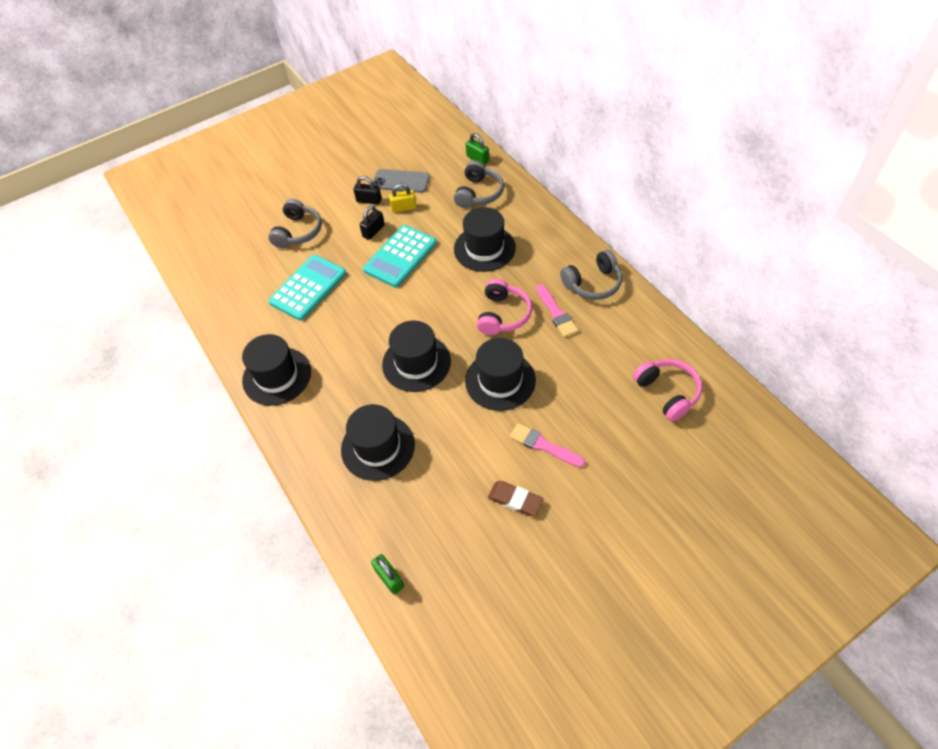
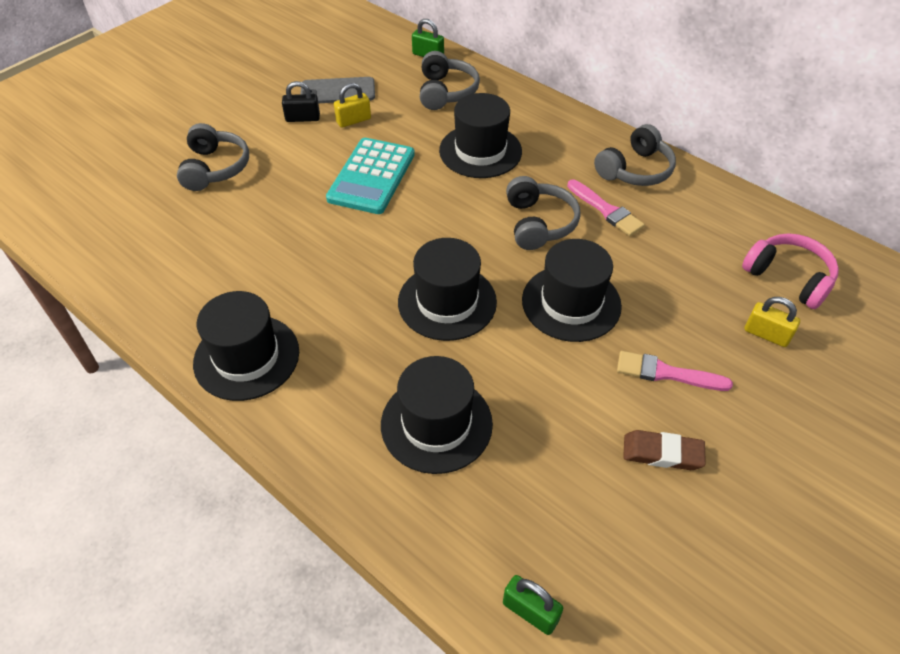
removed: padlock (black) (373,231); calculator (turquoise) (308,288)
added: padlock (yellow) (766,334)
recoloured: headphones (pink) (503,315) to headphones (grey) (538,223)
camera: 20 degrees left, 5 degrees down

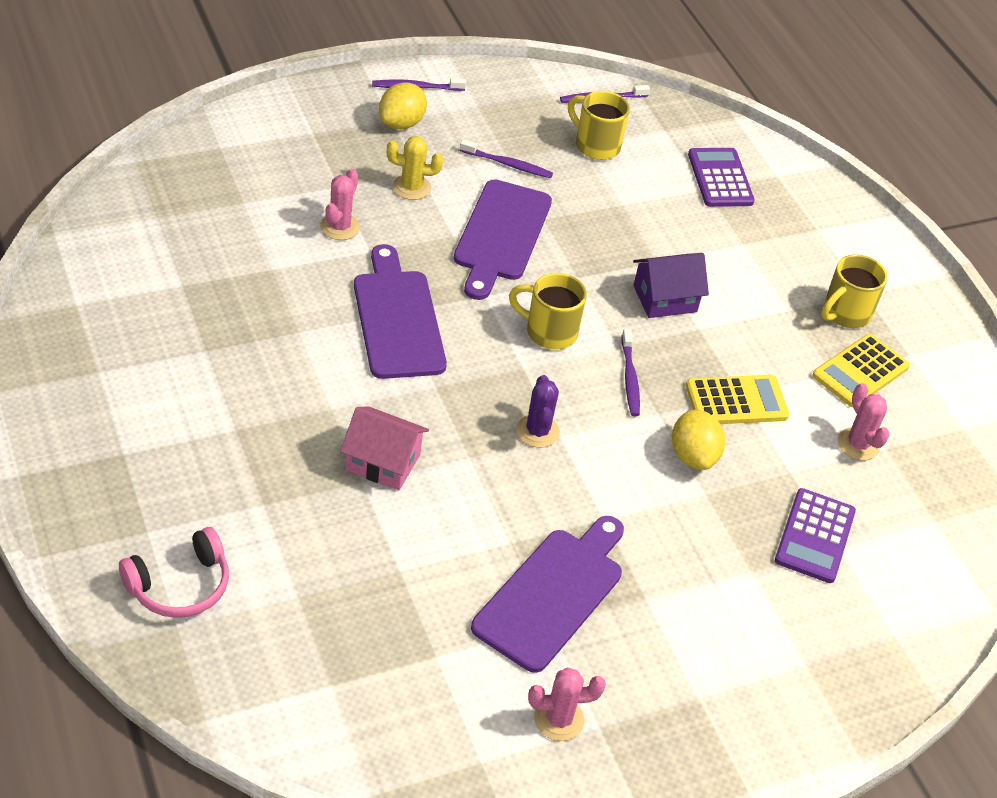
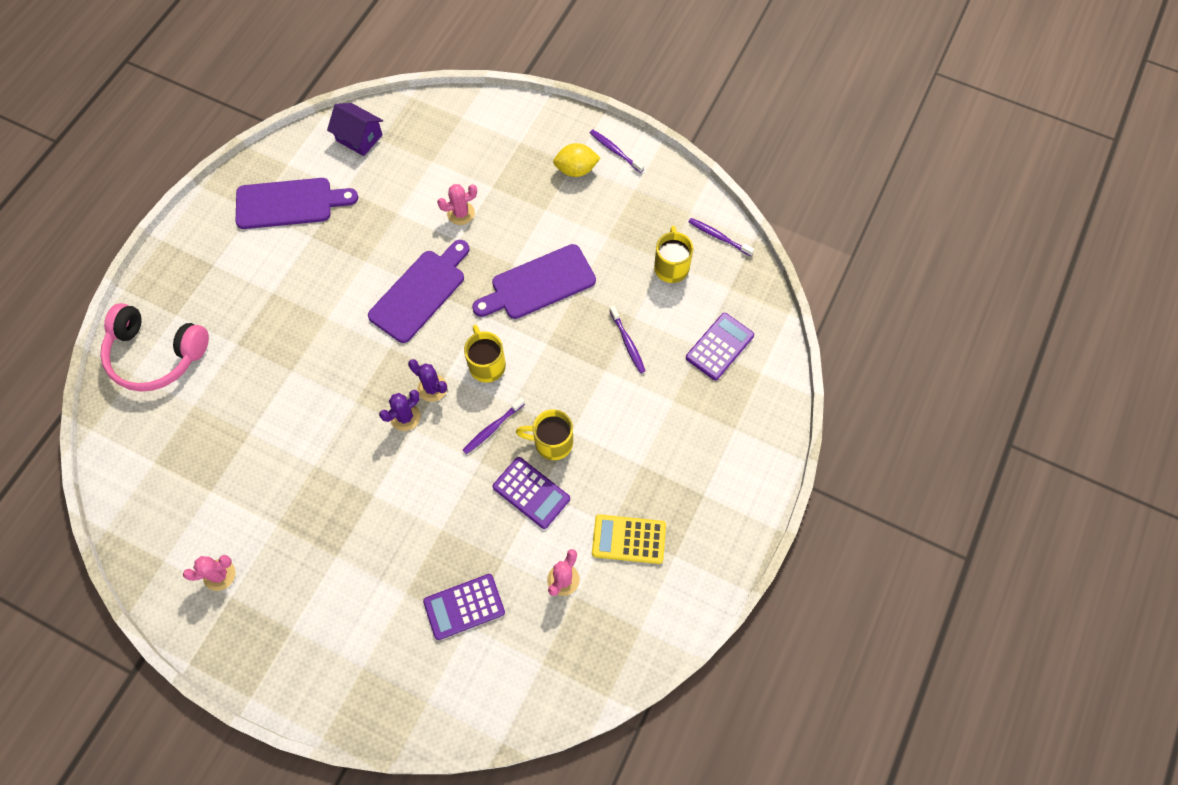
removed: cactus (yellow) (411,187); house (pink) (383,462); lemon (yellow) (693,456)
added: cactus (purple) (432,388)
moved: toothbrush (purple) (507,164) to (627,342); house (purple) (665,299) to (359,138); mug (yellow) (845,314) to (552,442); cutting board (purple) (552,594) to (289,203)
recoloured: calculator (yellow) (736,401) to calculator (purple) (531,493)
turned: cactus (pink) (559,719) = (219,575) 60 degrees counterclockwise
resized: headphones (pink) (180,585) = (156,354) x1.56
camera: 55 degrees right, 20 degrees up

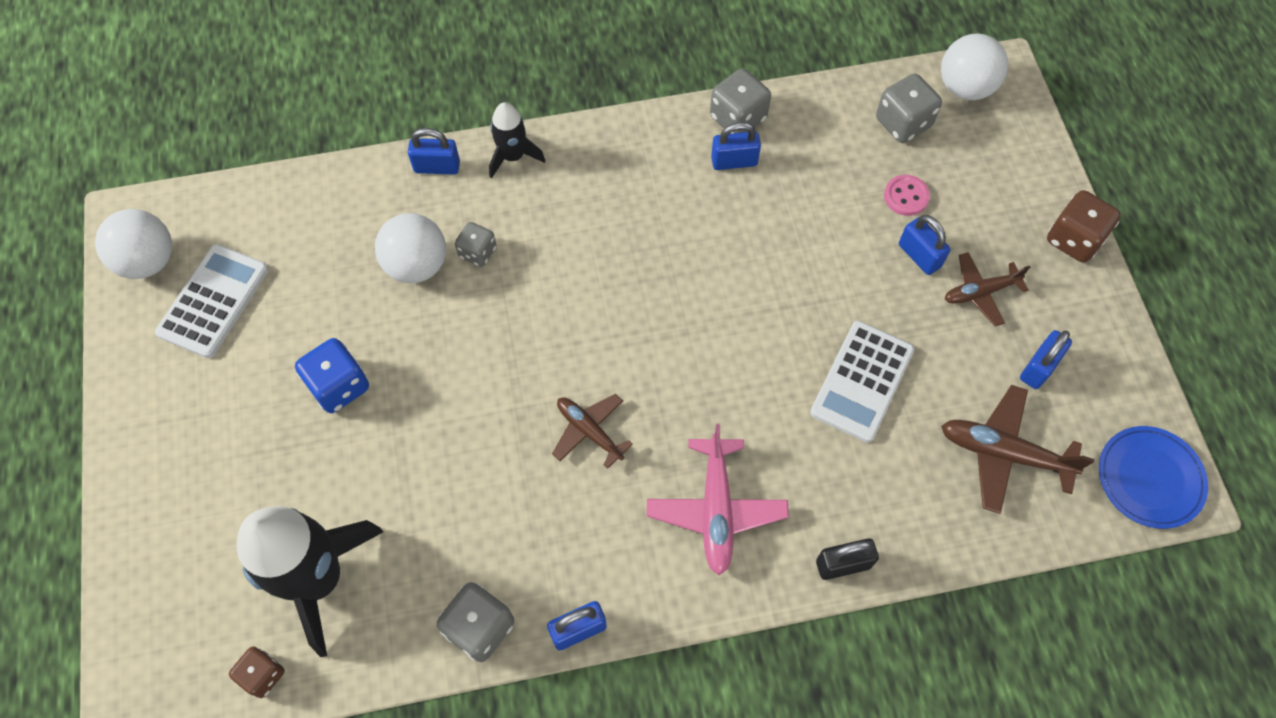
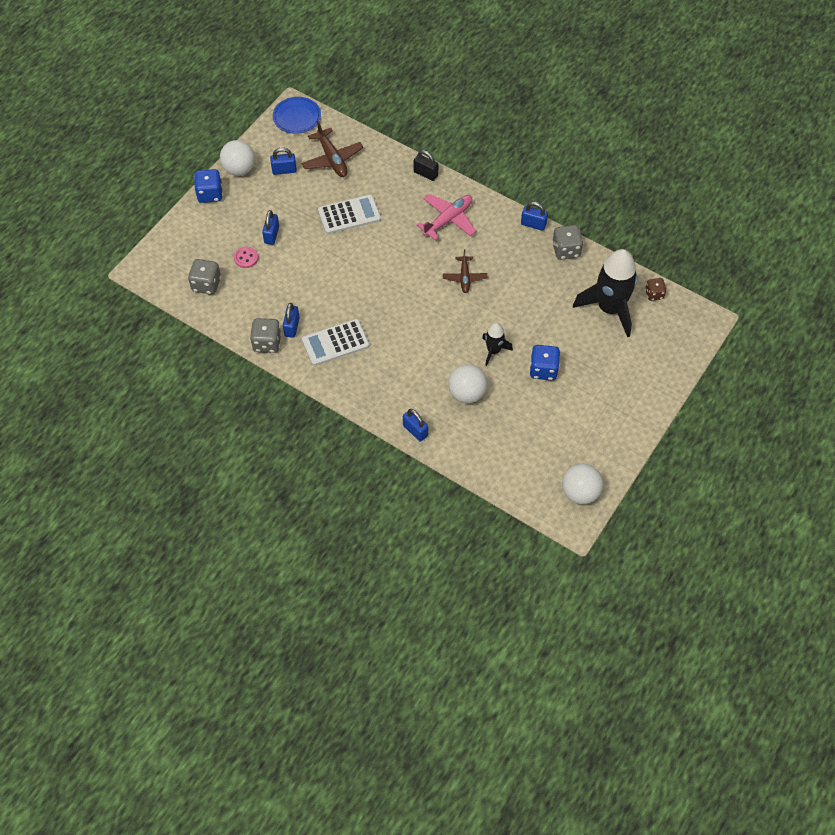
removed: dice (grey) (477,252); plane (brown) (980,292)
moved: ball (white) (965,87) to (239,169); rocket (black) (513,156) to (493,351); calculator (white) (214,301) to (335,343)
recoloured: dice (brown) (1073,239) to dice (blue) (210,194)
turned: padlock (blue) (734,161) = (292,327) 60 degrees clockwise
camera: 135 degrees left, 5 degrees down

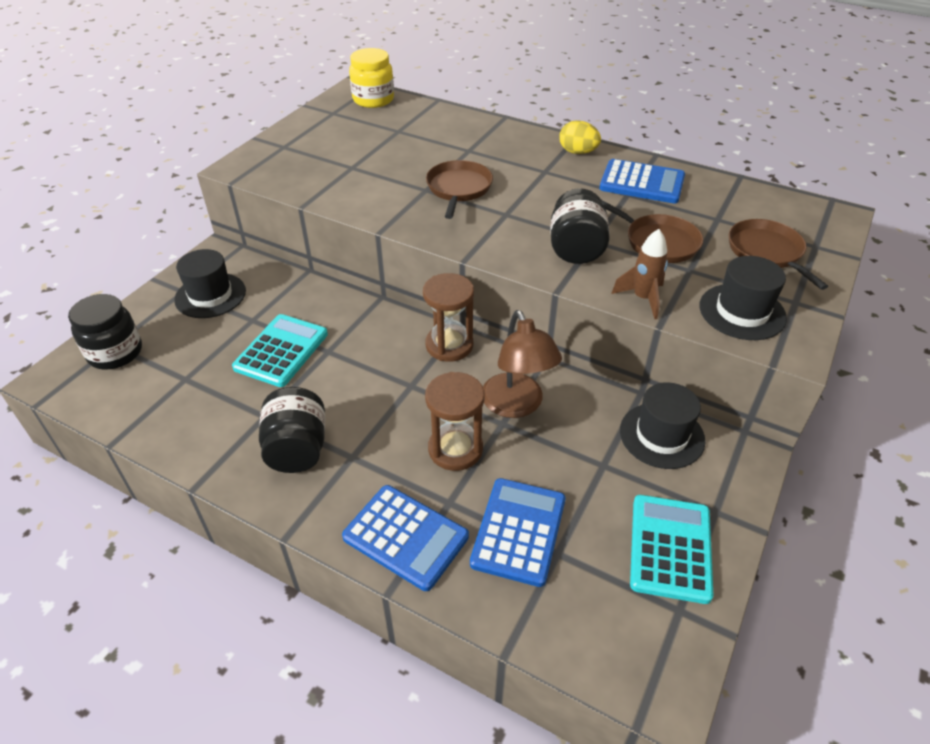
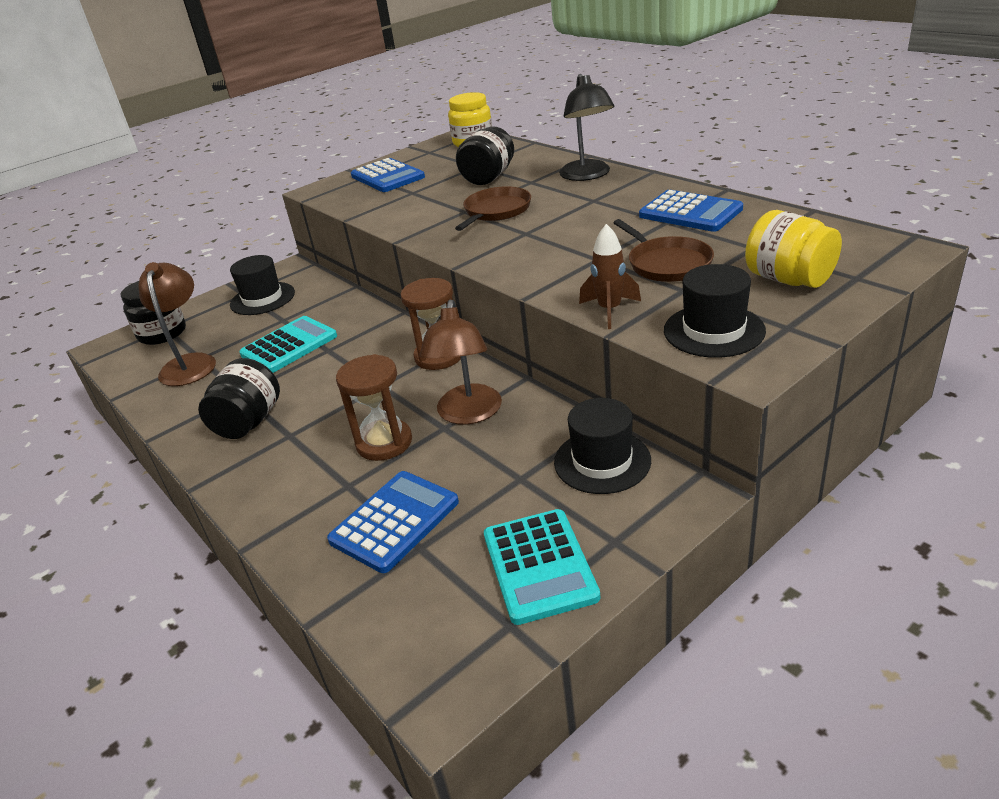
removed: egg (yellow) (577,152)
added: lamp (black) (587,175); lamp (brown) (190,363)
moved: jar (black) (576,249) to (488,177); calculator (blue) (405,537) to (387,177)
replaced: pan (brown) (767,252) to jar (yellow) (788,279)
turned: calculator (turquoise) (670,548) = (539,566) 135 degrees clockwise
camera: 25 degrees right, 10 degrees down

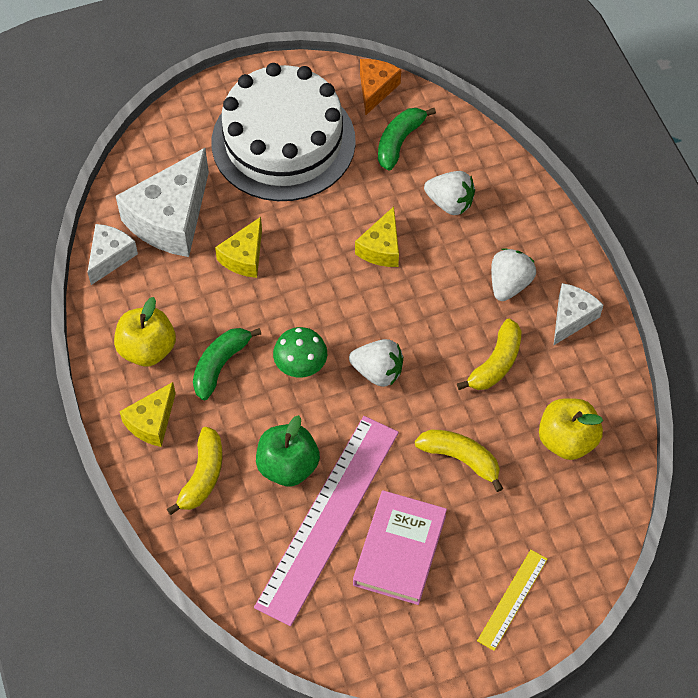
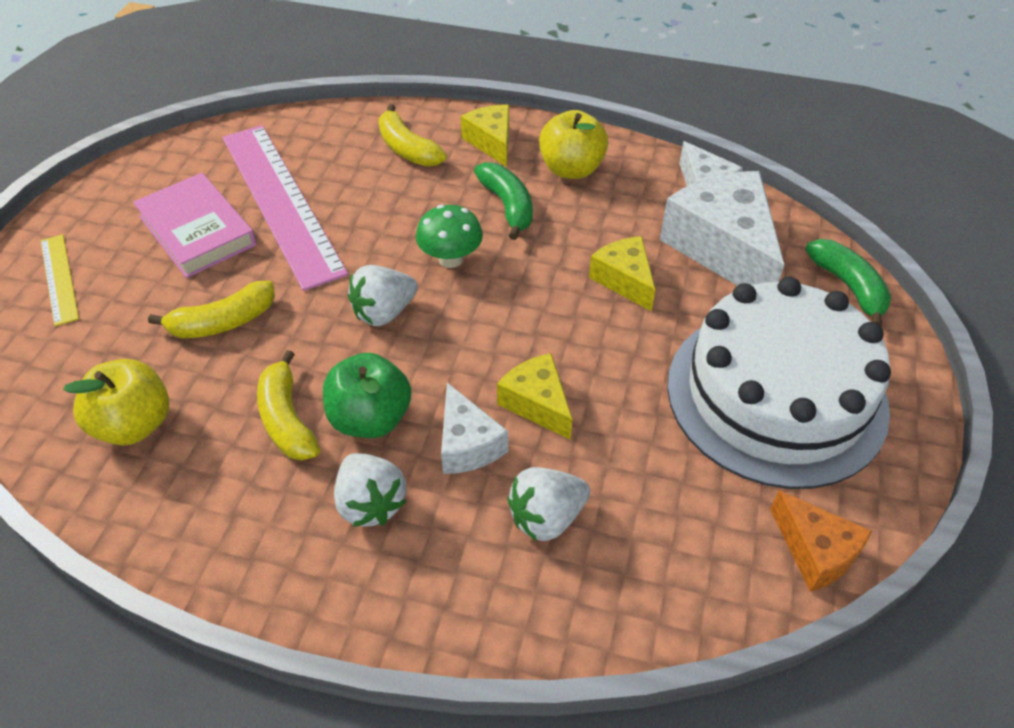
moved: banana (green) (399,142) to (848,287); cheese (white) (571,318) to (467,444); apple (green) (288,466) to (370,418)
camera: 125 degrees right, 10 degrees down

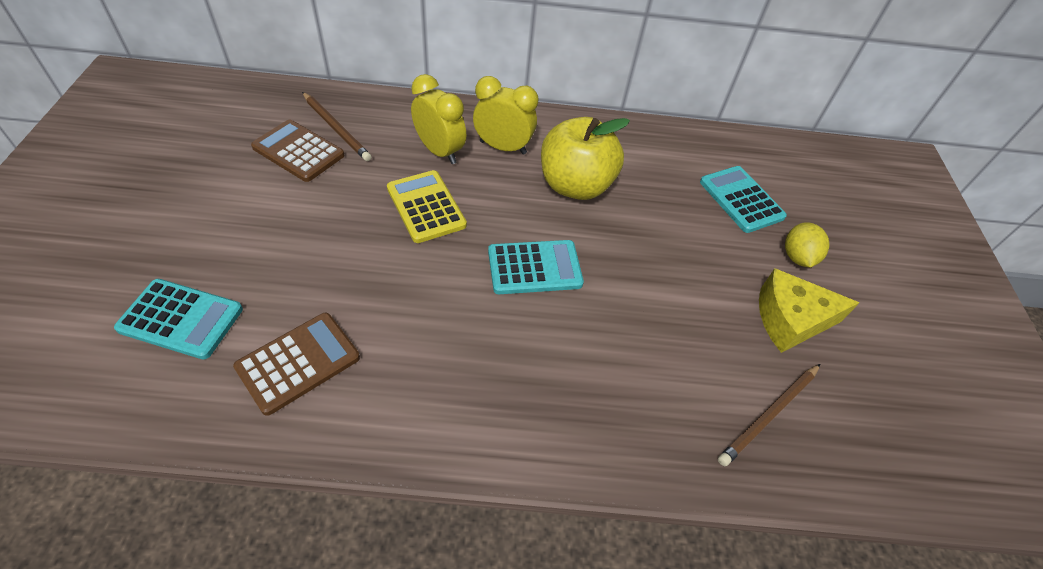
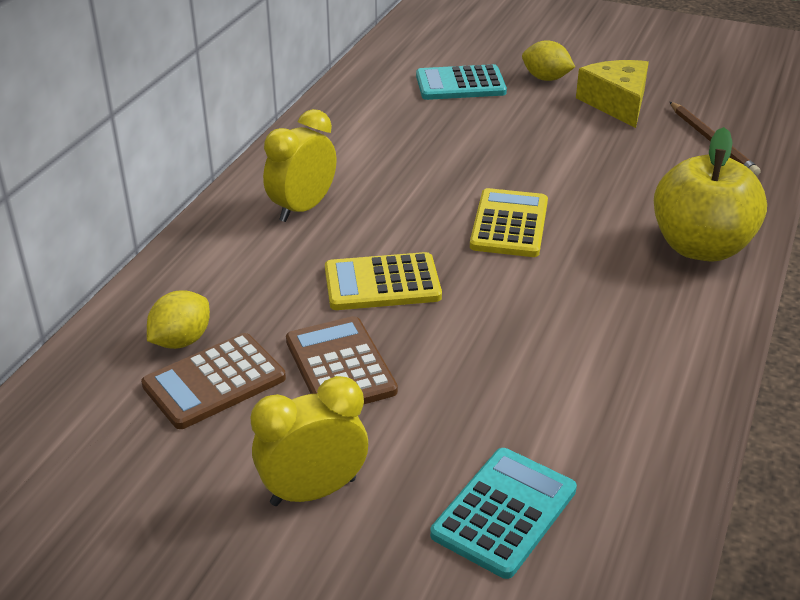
moved: clock (yellow) (439,151) to (313,491); apple (yellow) (575,185) to (700,247); calculator (brown) (298,362) to (340,366)
replaced: pencil (brown) (336,128) to lemon (yellow) (181,340)
recoloured: calculator (turquoise) (534,268) to calculator (yellow) (509,224)
turned: cheese (yellow) (790,320) = (617,103) 150 degrees clockwise
camera: 65 degrees left, 15 degrees down

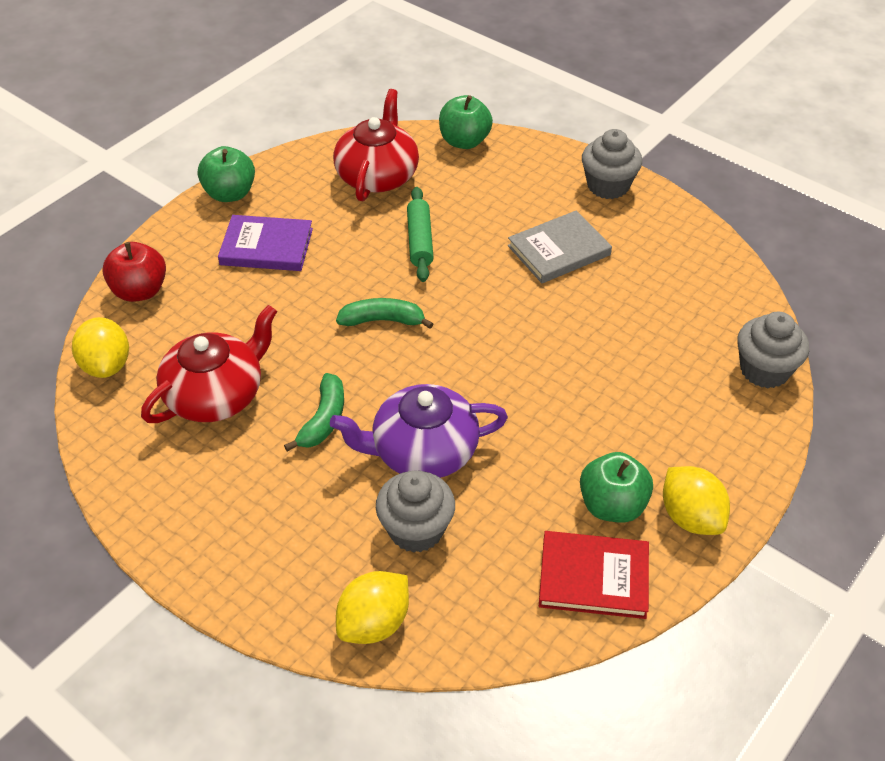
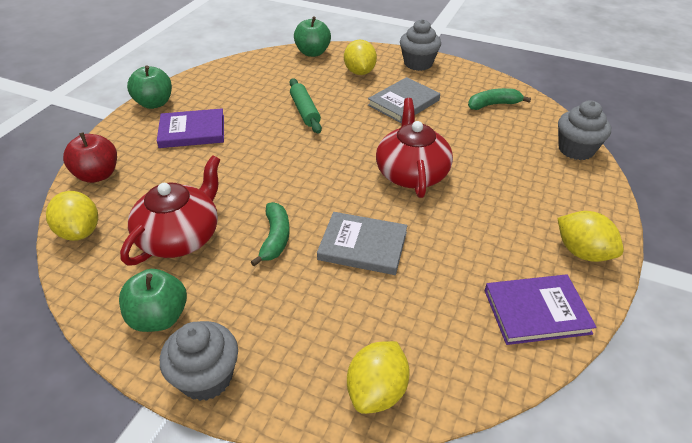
added: lemon (yellow) (359,72)
moved: teapot (red) (377,175) to (411,173); banana (green) (383,320) to (493,104); apple (green) (612,505) to (159,317); cupcake (grey) (416,529) to (206,377)
replaced: teapot (purple) (423,451) to book (grey) (362,246)
recoloured: book (red) (593,577) to book (purple) (536,311)
camera: 15 degrees left, 5 degrees down

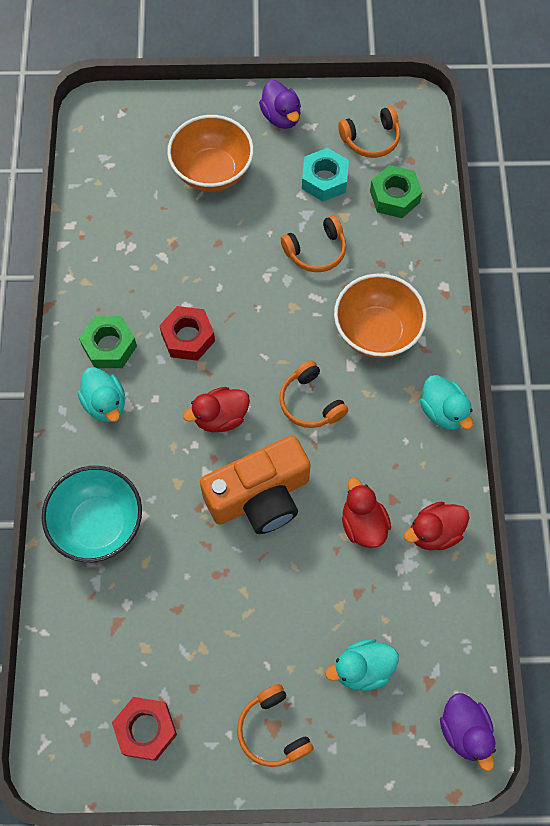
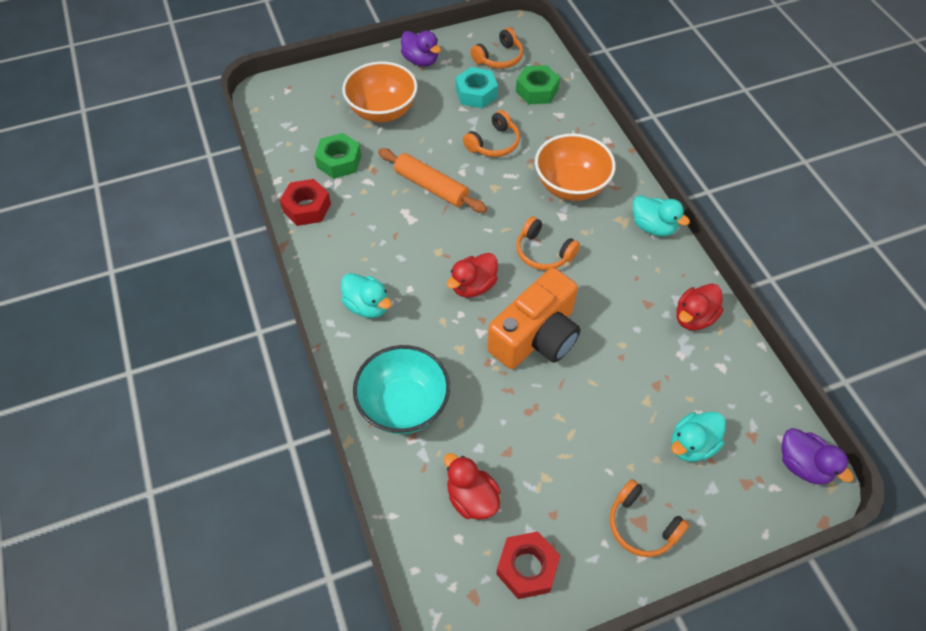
added: rolling pin (orange) (431,187)
moved: nut (red) (188,337) to (307,207); nut (green) (109,346) to (339,161); duck (red) (363,524) to (472,498)
camera: 20 degrees left, 10 degrees down

